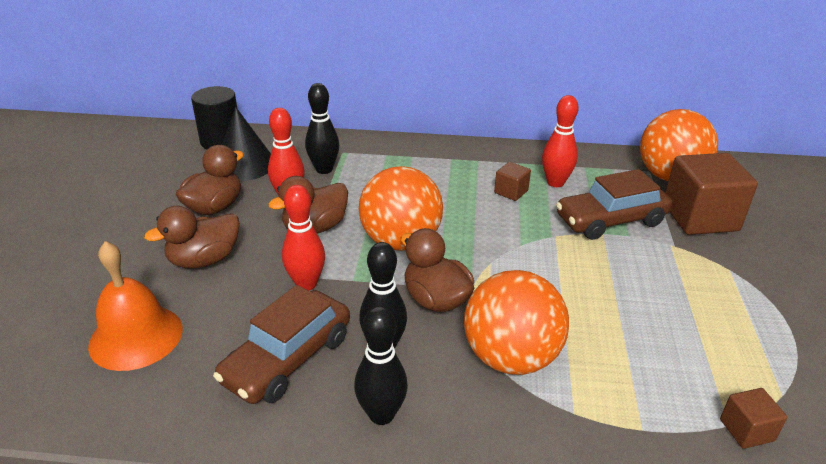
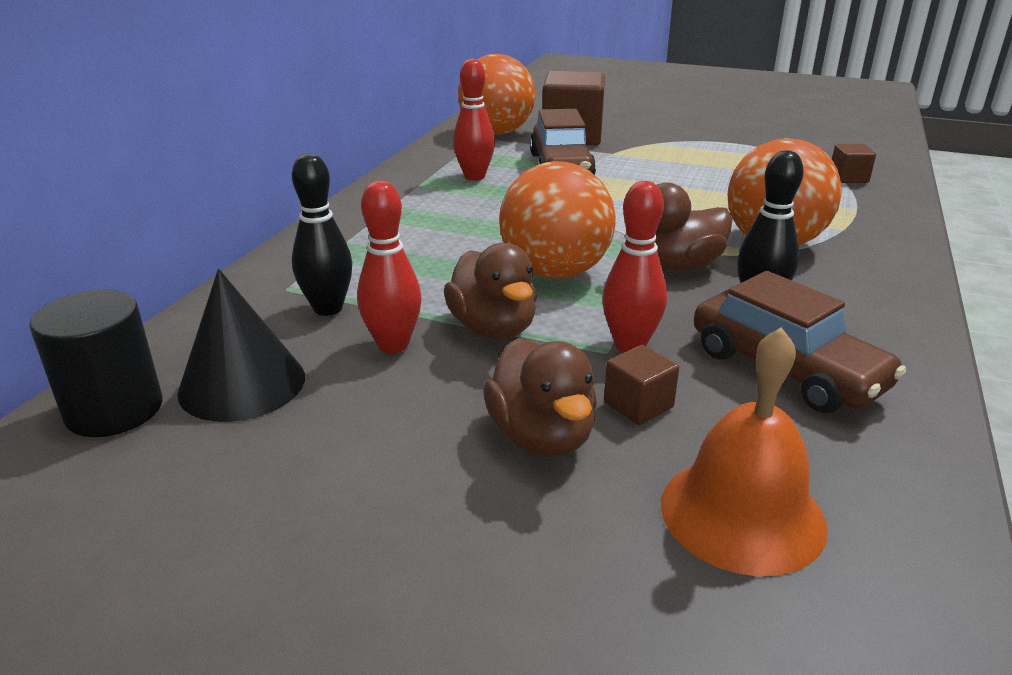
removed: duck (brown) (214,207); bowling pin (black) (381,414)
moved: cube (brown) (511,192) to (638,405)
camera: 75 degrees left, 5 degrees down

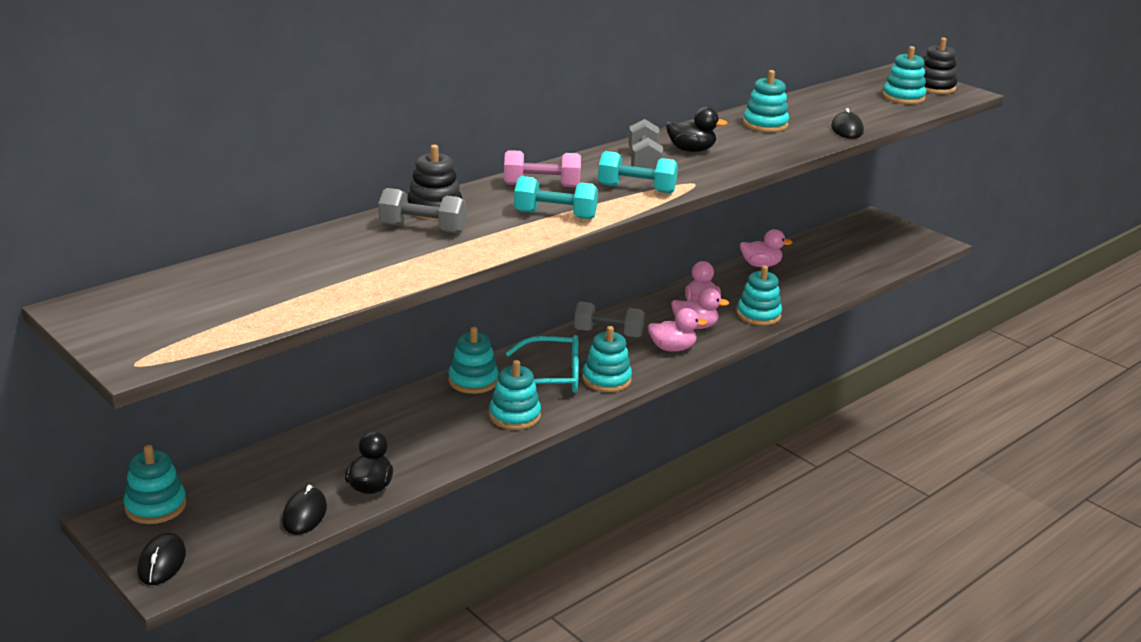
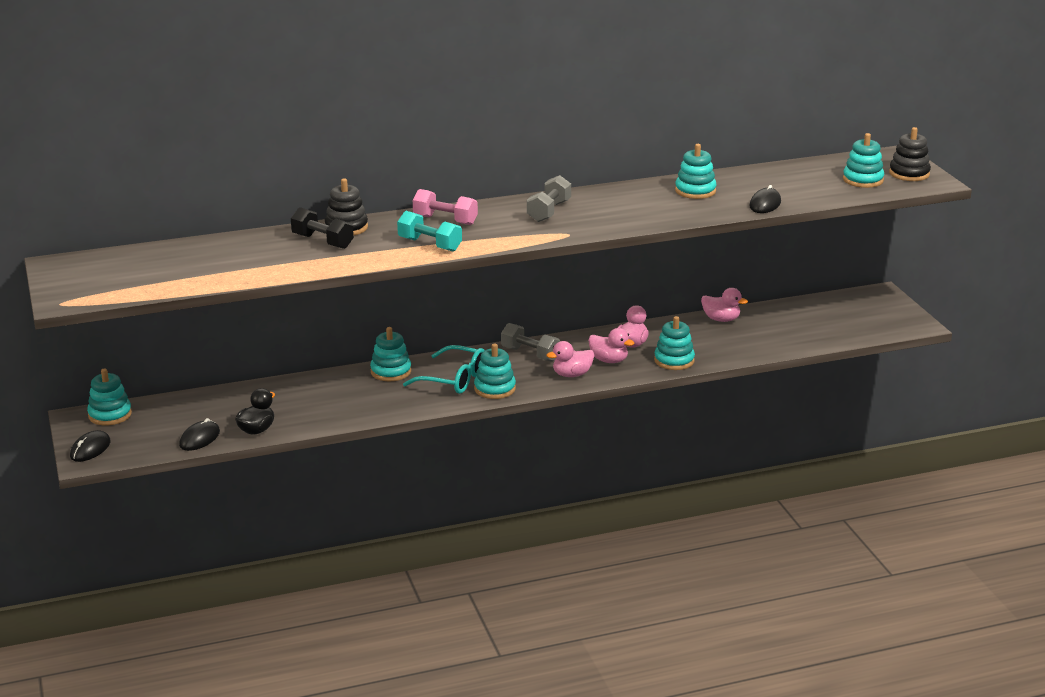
removed: duck (black) (691,150); dumbbell (turquoise) (636,189); stacking toy (turquoise) (514,416)
recoloured: dumbbell (grey) (422,228) to dumbbell (black) (322,241)
turned: duck (pink) (672,348) = (572,374) 135 degrees clockwise
camera: 25 degrees right, 0 degrees up

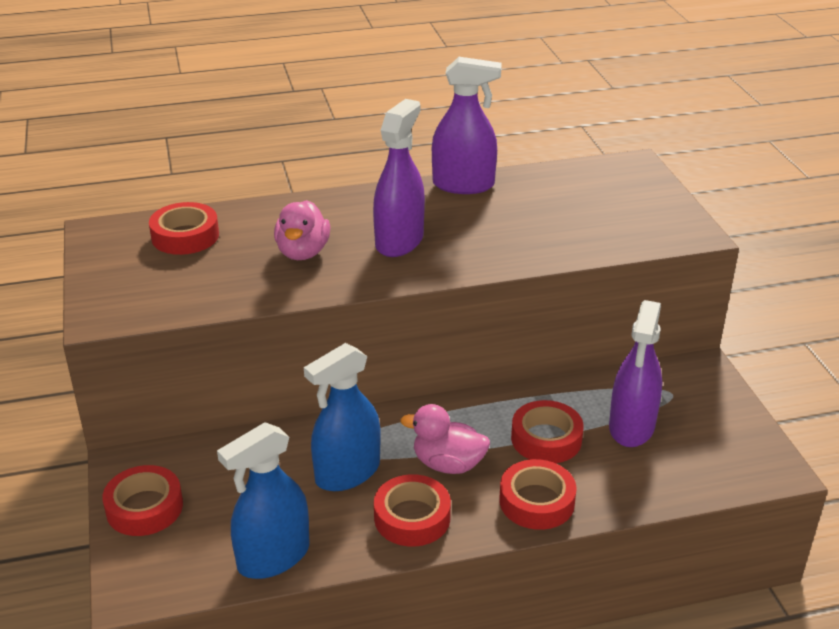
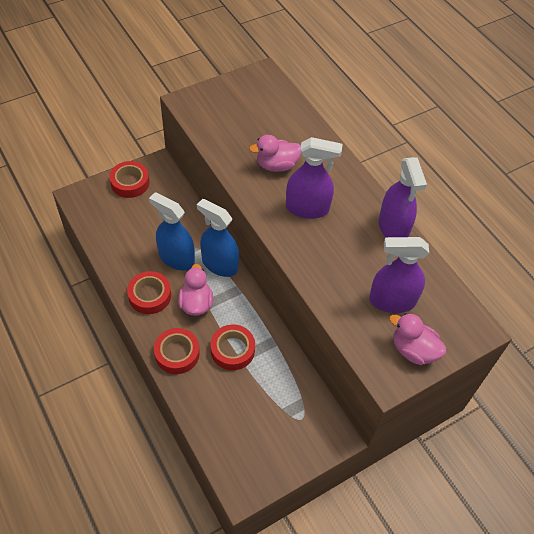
removed: tape (red) (185,236)
added: duck (pink) (413,350)
moved: spray bottle (purple) (631,427) to (392,301); spray bottle (blue) (273,557) to (219,264)
camera: 70 degrees right, 20 degrees up

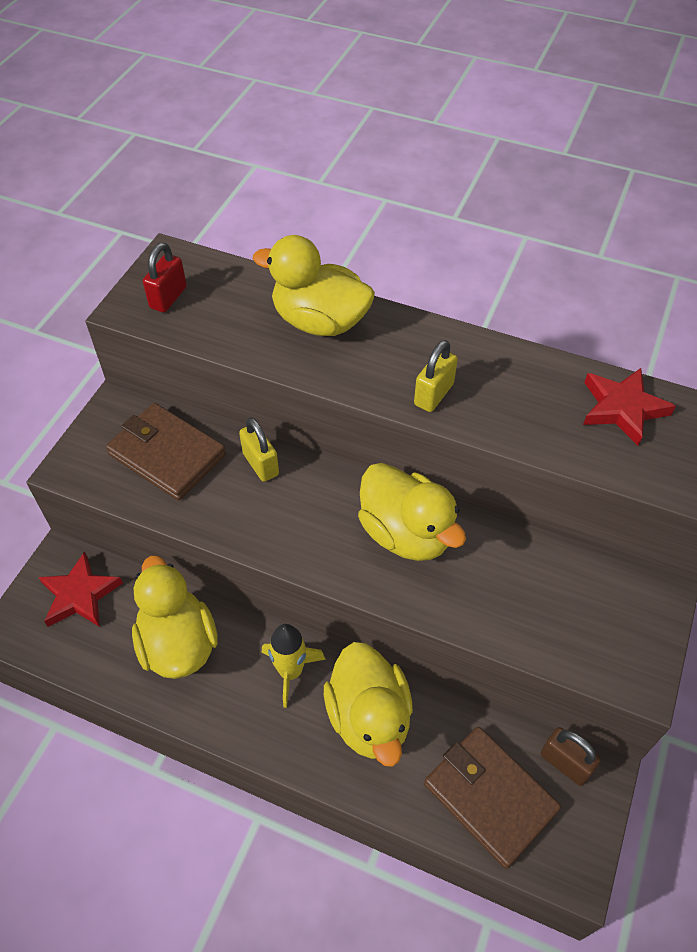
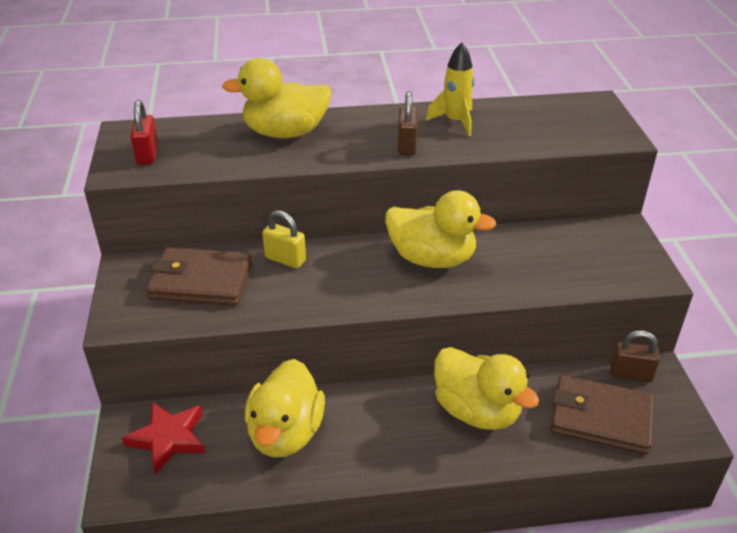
removed: star (red) (622,408)
moved: rocket (yellow) (290,672) to (455,122)
recoloured: padlock (yellow) (433,394) to padlock (brown) (407,145)
turned: duck (yellow) (178,643) = (285,433) 120 degrees counterclockwise
camera: 30 degrees left, 15 degrees down

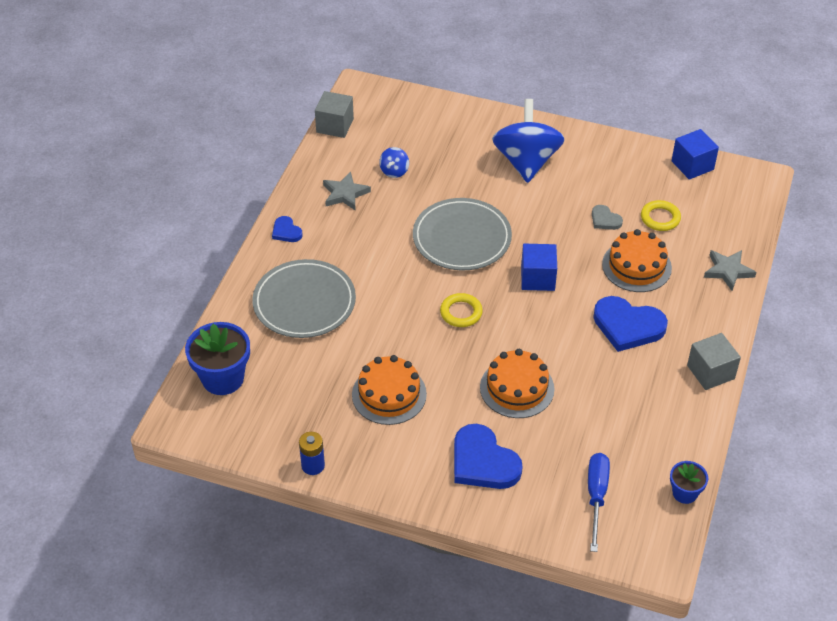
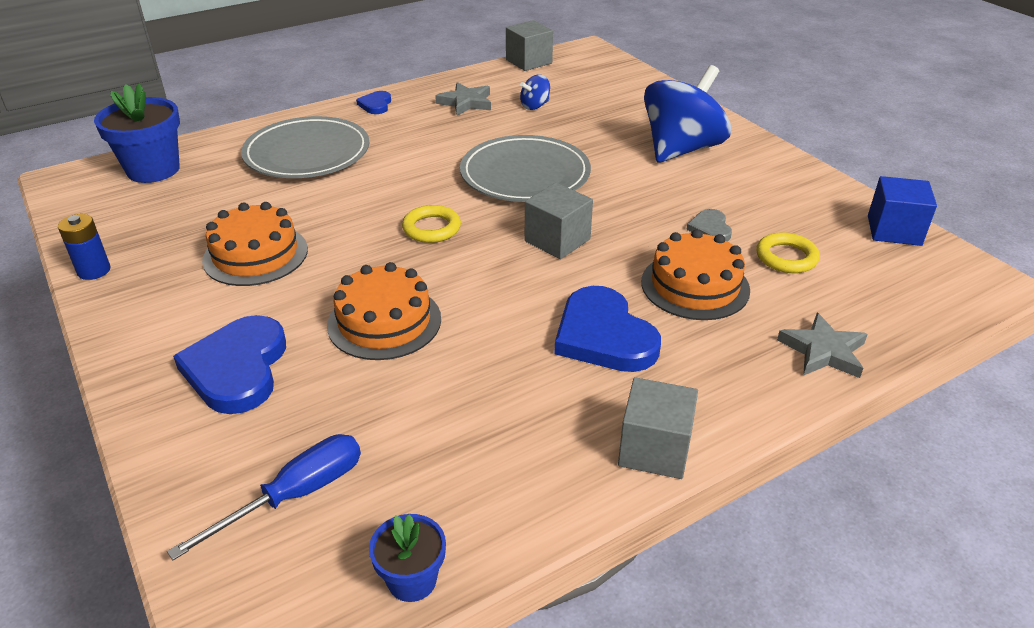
recoloured: cube (blue) (537,278) to cube (grey) (557,240)
camera: 40 degrees right, 10 degrees down

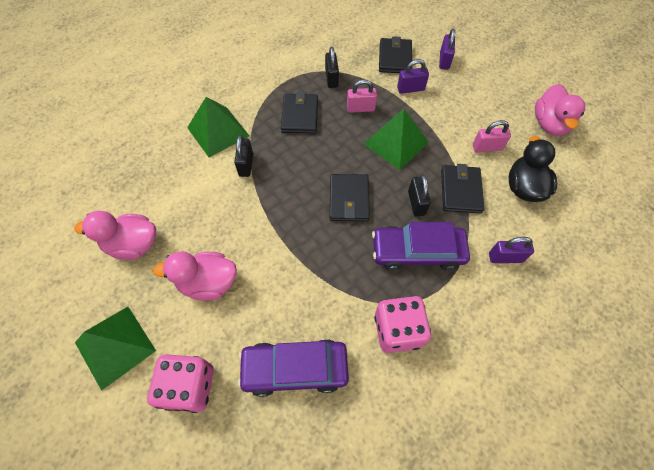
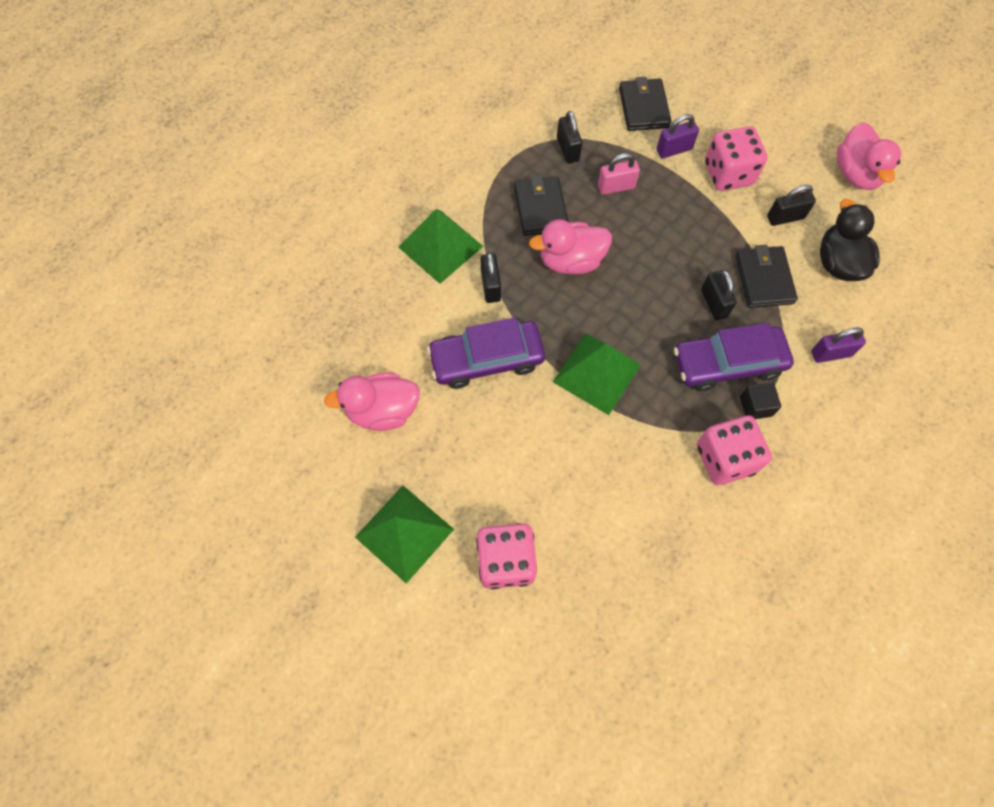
removed: padlock (purple) (444,61); wallet (black) (349,199)
added: dice (pink) (728,174); cube (black) (755,406)
moved: pyramid (green) (396,143) to (597,373); duck (pink) (208,283) to (570,261); car (purple) (295,369) to (487,359)
recoloured: padlock (pink) (487,148) to padlock (black) (785,217)
camera: 10 degrees left, 5 degrees up

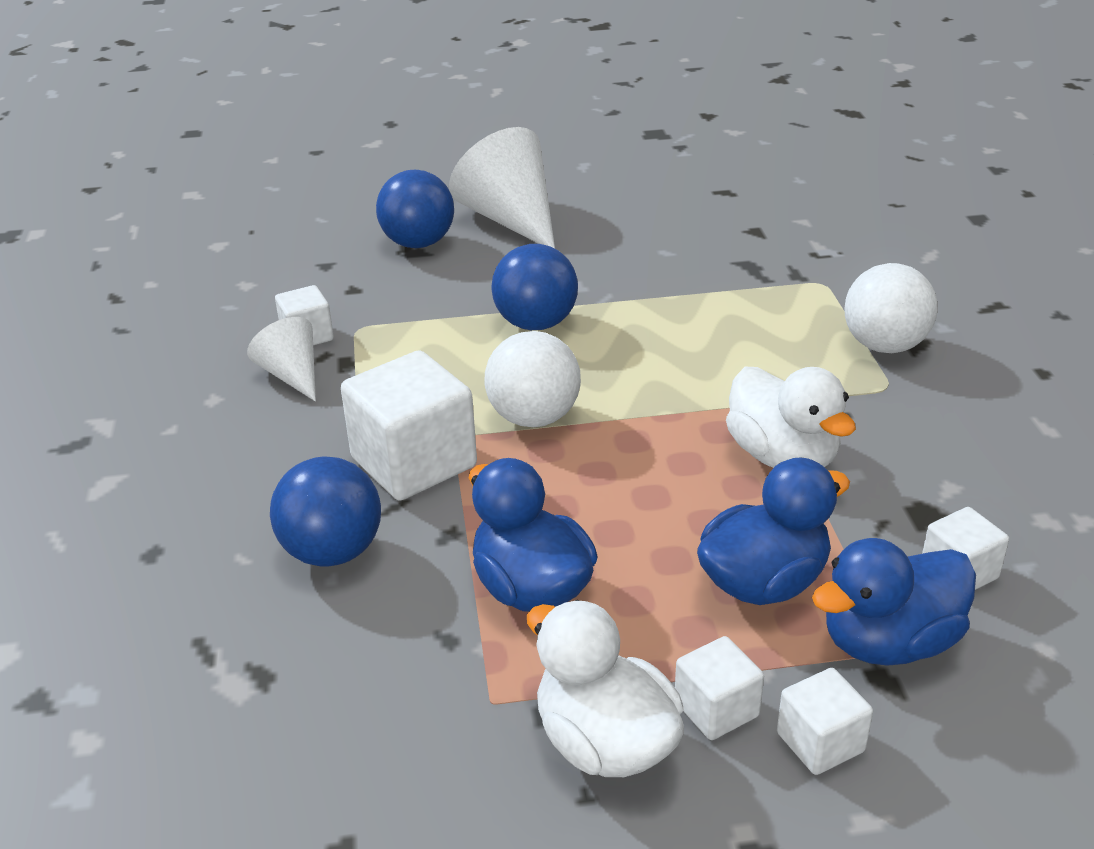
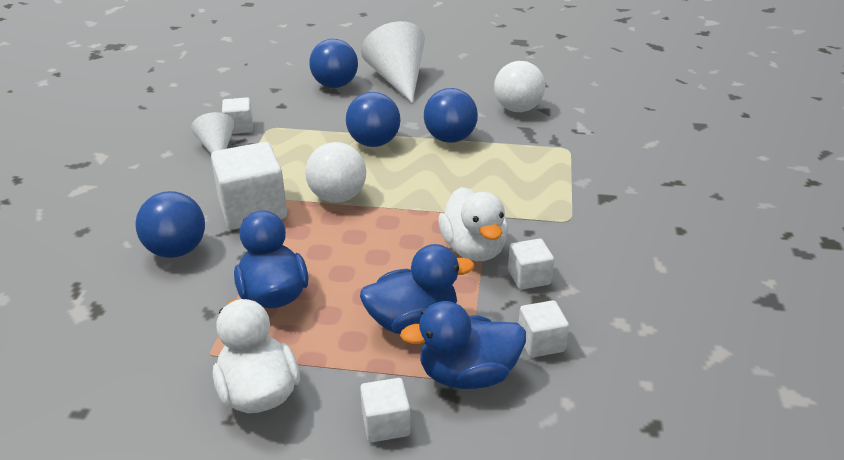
added: ball (blue) (450,138)
moved: ball (white) (884,346) to (517,109); cube (white) (716,709) to (529,277)
camera: 15 degrees right, 0 degrees up

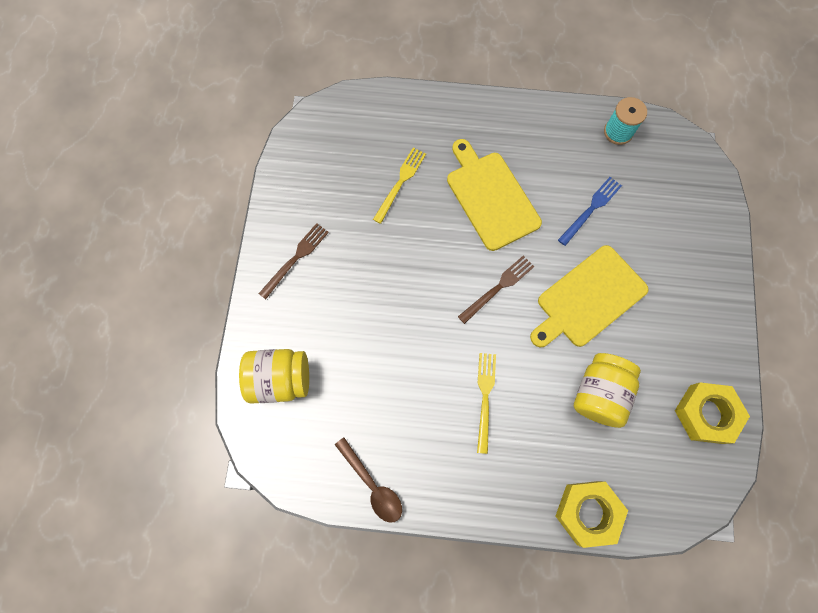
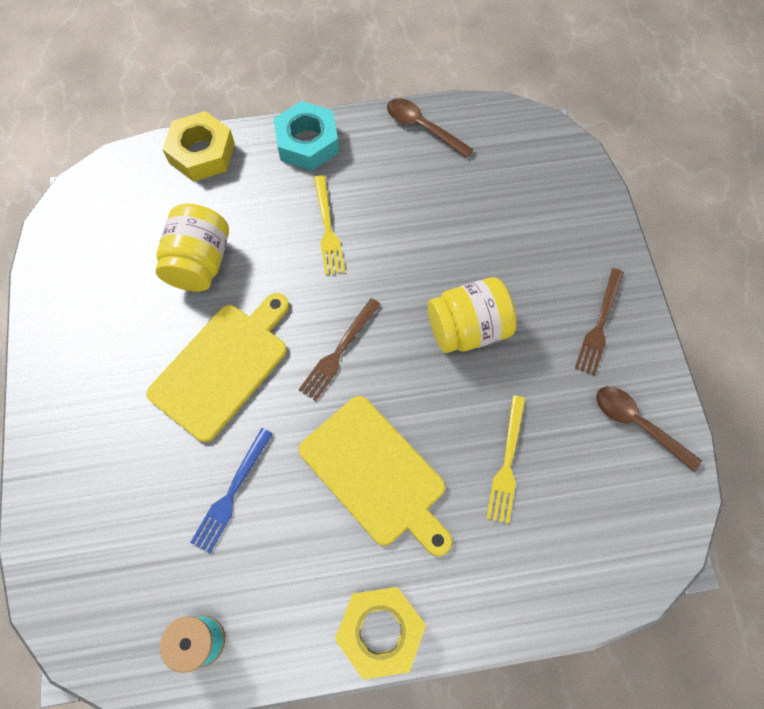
added: nut (turquoise) (307,142); spoon (brown) (637,424)
moved: jar (yellow) (280,379) to (467,328); nut (yellow) (706,414) to (380,630)
camera: 165 degrees right, 5 degrees down

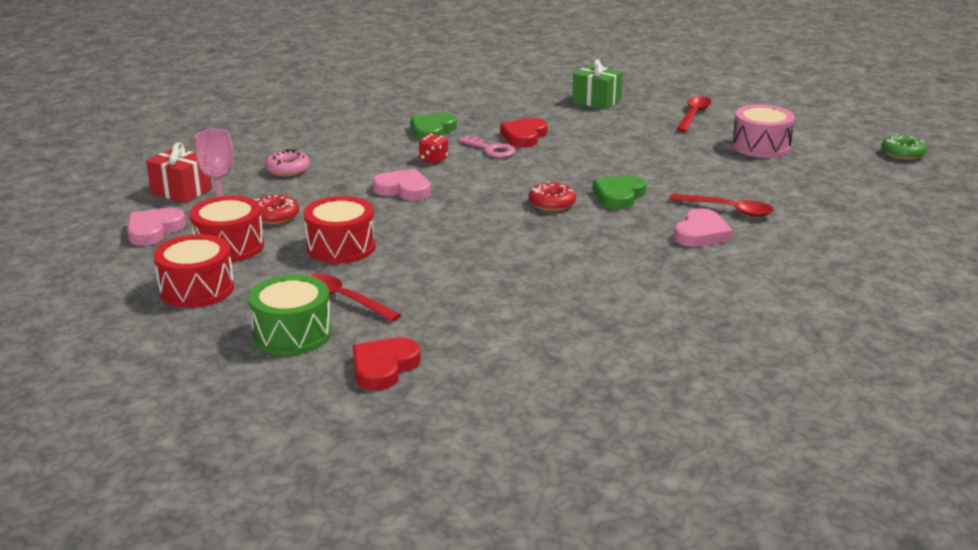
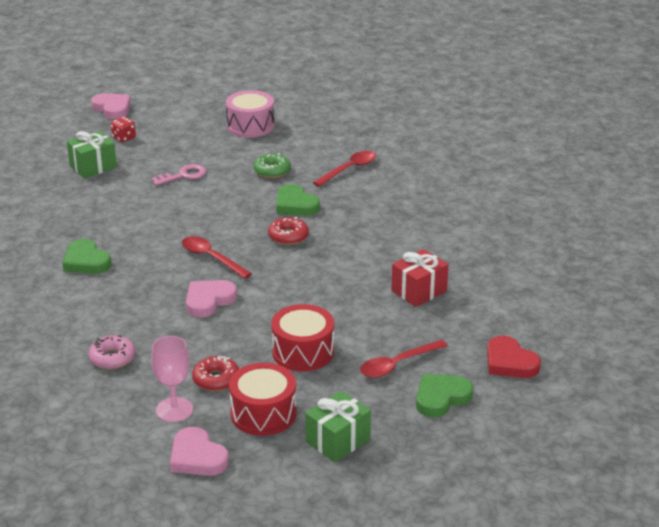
removed: heart (red) (524,136)
moved: spoon (red) (693,115) to (211,258); dice (red) (433,159) to (124,138); donut (green) (902,153) to (272,171); key (pink) (491,150) to (183,175); gift (red) (181,191) to (419,291); heart (pink) (701,233) to (112,108)
replaced: drum (red) (197,289) to gift (green) (337,441); drum (green) (292,334) to heart (green) (441,398)
camera: 70 degrees left, 5 degrees up

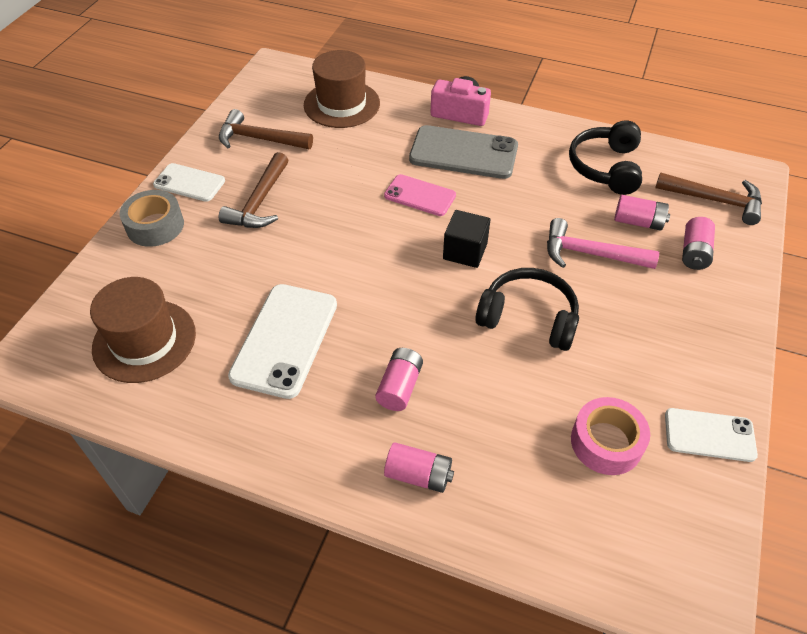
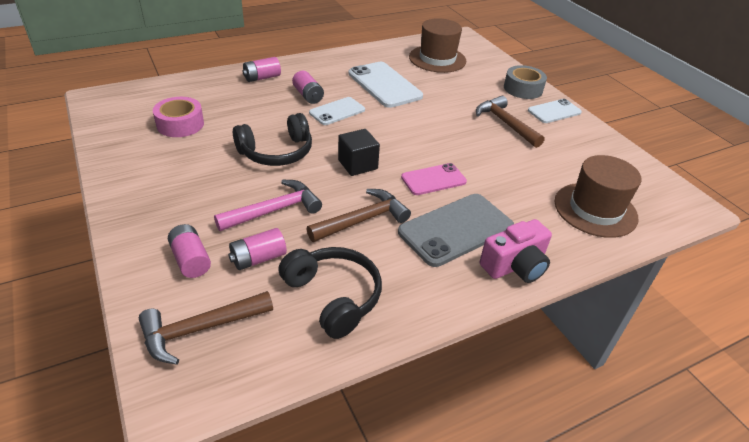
moved: hammer (brown) (259,139) to (362,220); phone (white) (709,435) to (337,111)
camera: 130 degrees right, 10 degrees down

